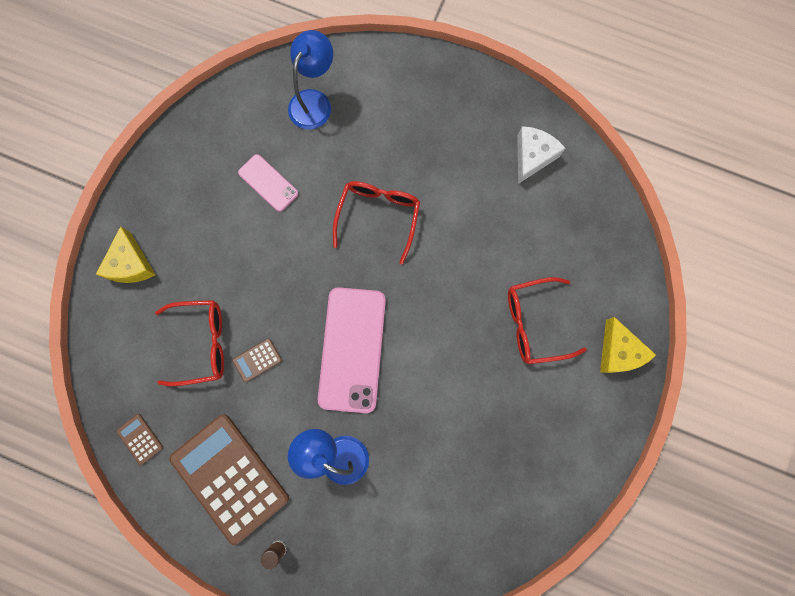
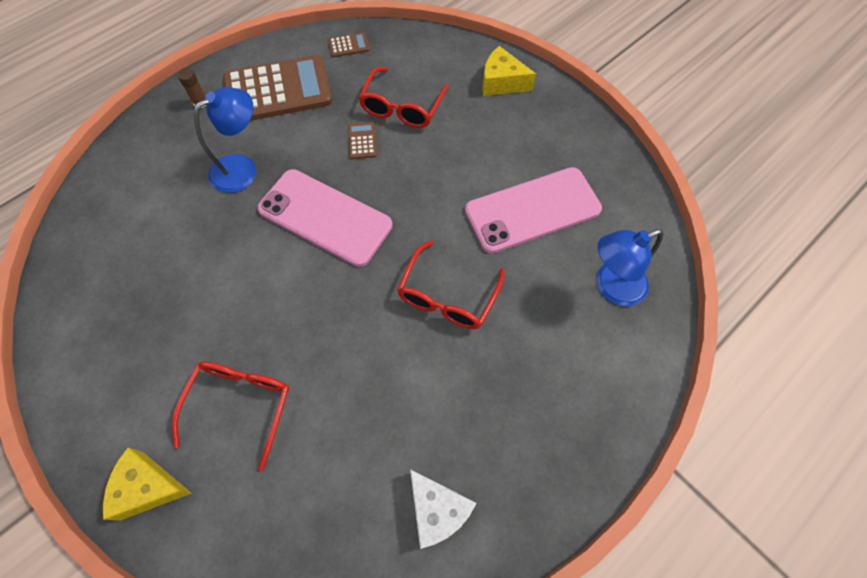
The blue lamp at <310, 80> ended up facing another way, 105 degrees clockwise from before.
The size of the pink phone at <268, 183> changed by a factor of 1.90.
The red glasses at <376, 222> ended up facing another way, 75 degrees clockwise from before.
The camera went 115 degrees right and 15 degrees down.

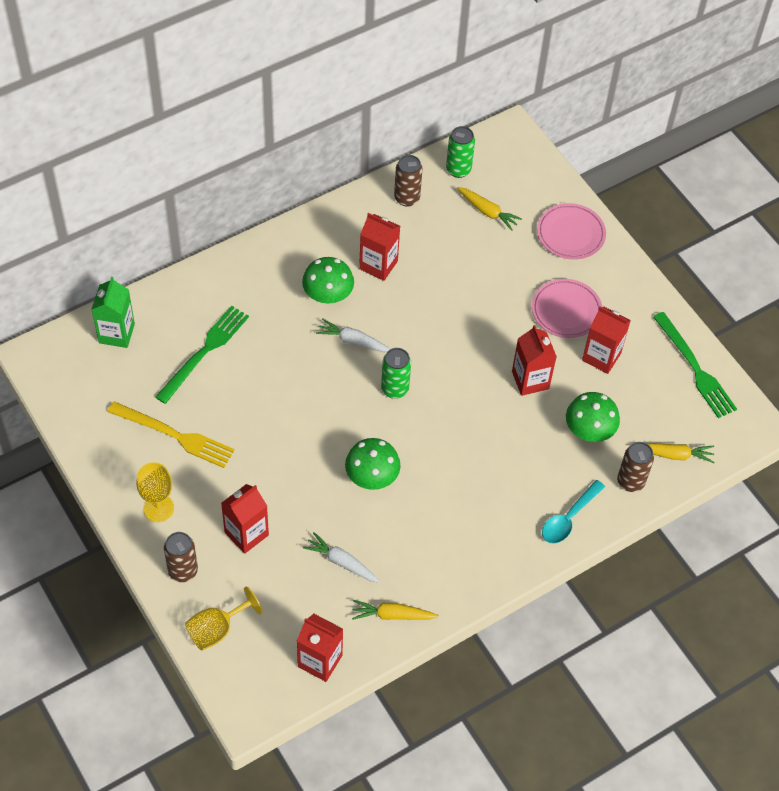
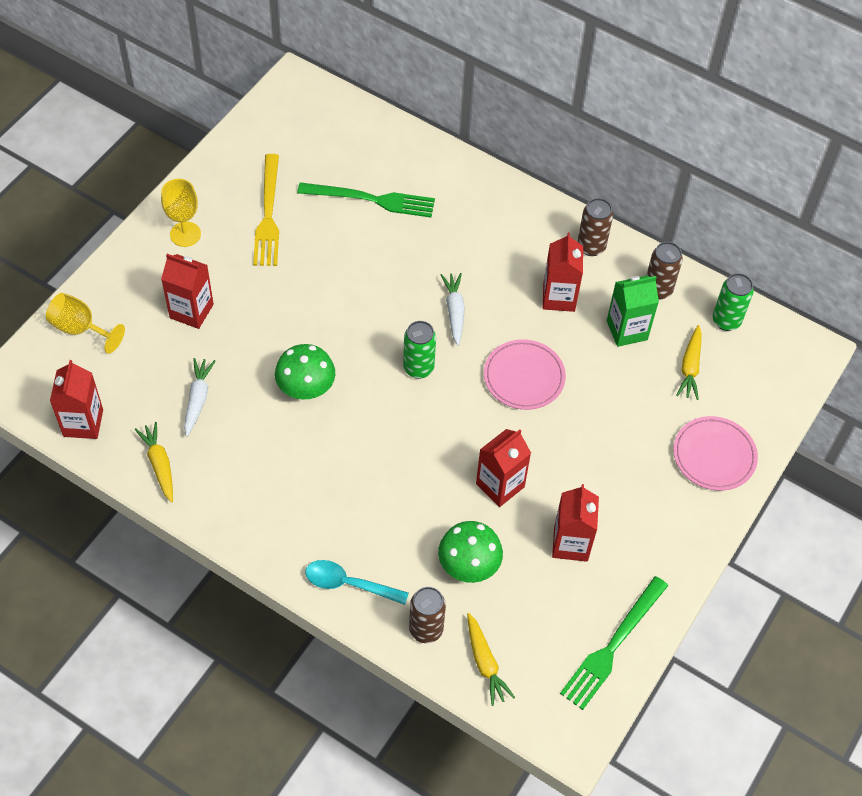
The second view lost the green mushroom at <328, 280>.
The green carton ended up elsewhere, having gone from <113, 312> to <633, 311>.
The pink plate ended up elsewhere, having gone from <567, 308> to <525, 374>.
The brown can ended up elsewhere, having gone from <181, 557> to <595, 227>.
The camera went 65 degrees right and 0 degrees up.

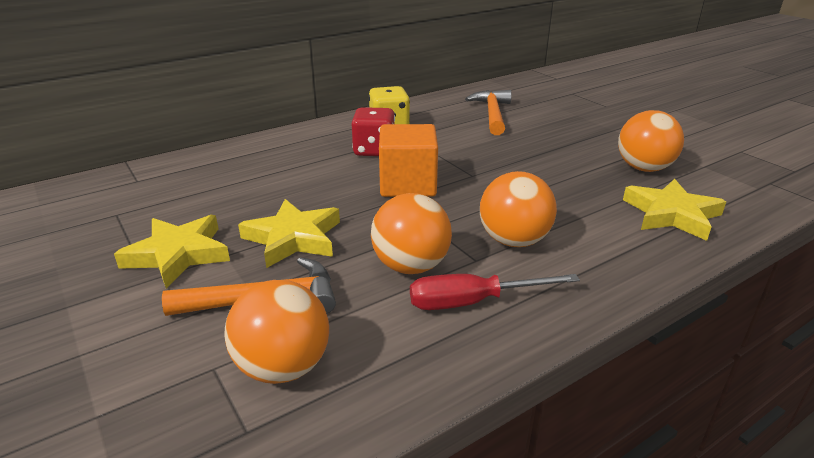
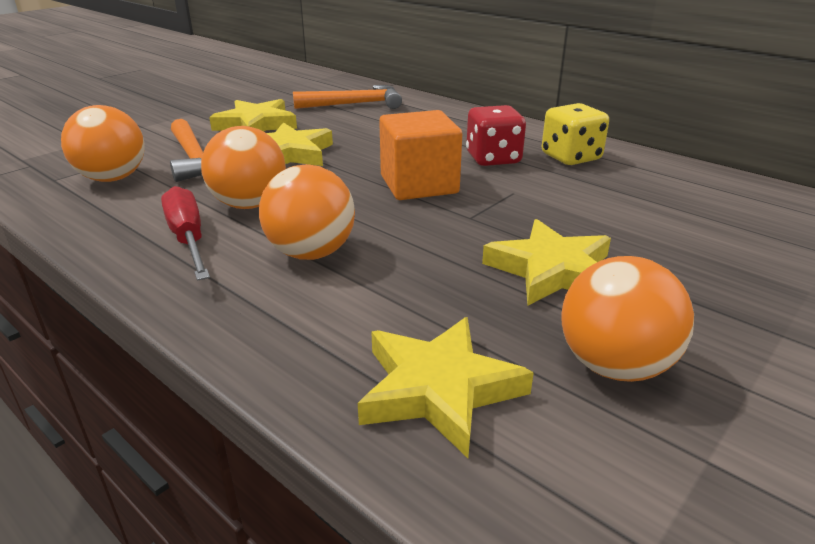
The orange hammer ended up elsewhere, having gone from <488, 112> to <347, 97>.
The second view gained the yellow star at <546, 262>.
The camera went 75 degrees right and 0 degrees up.

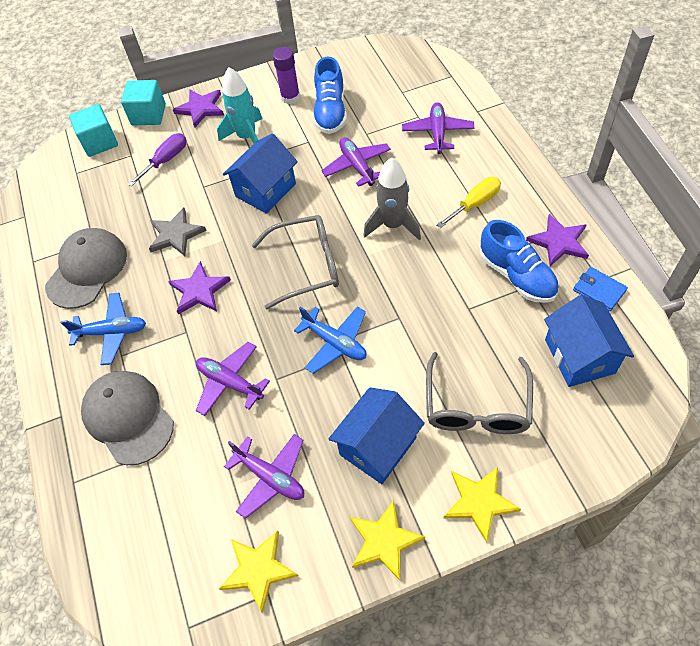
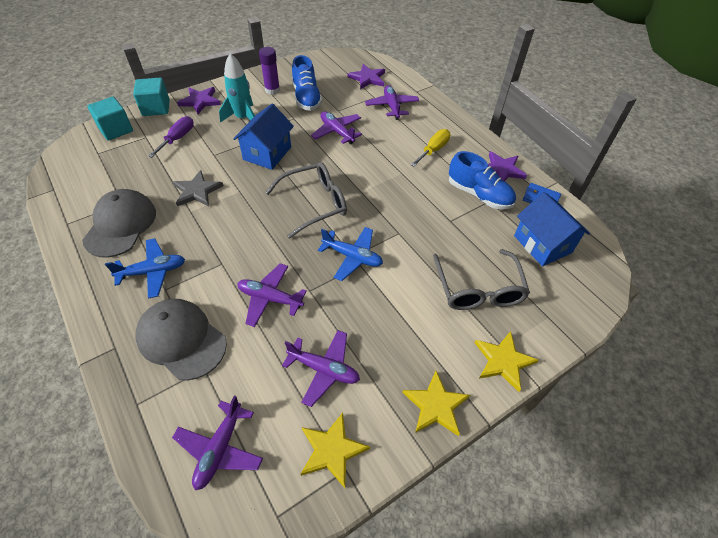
The second view lost the grey rocket at <392, 198>.
The purple star ended up elsewhere, having gone from <199, 288> to <366, 76>.
The second view lost the blue house at <377, 435>.
The second view gained the purple plane at <217, 442>.
The camera went 20 degrees left and 5 degrees down.

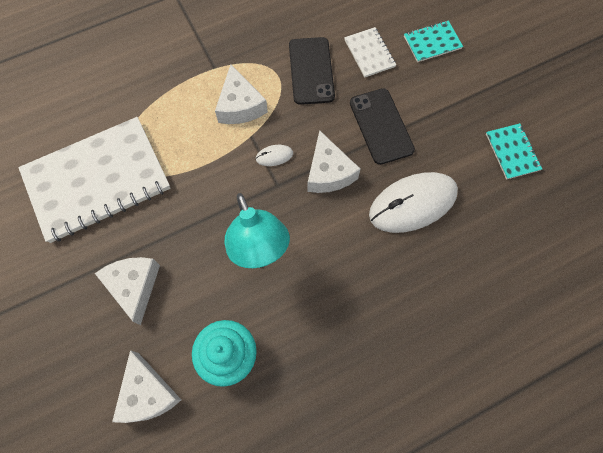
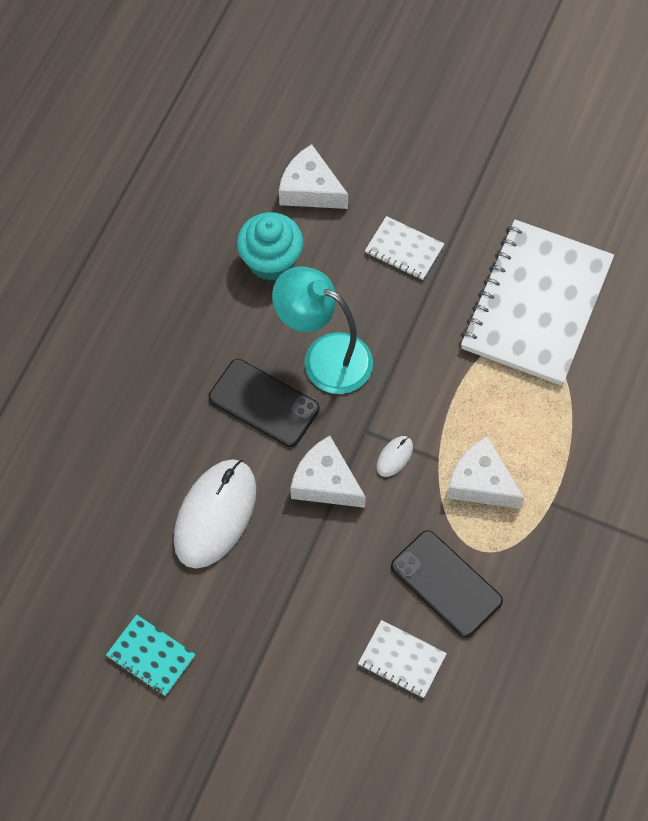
The second view lost the turquoise notebook at <433, 41>.
The black phone ended up elsewhere, having gone from <382, 126> to <264, 403>.
Where the white cheese stood at <127, 291>, the white notebook came to stand at <404, 248>.
The camera went 140 degrees right and 5 degrees down.

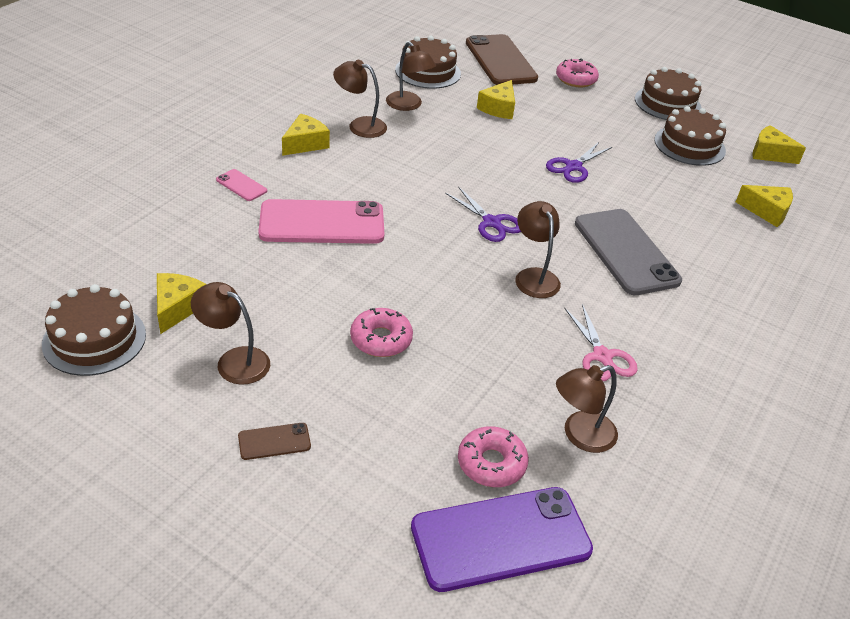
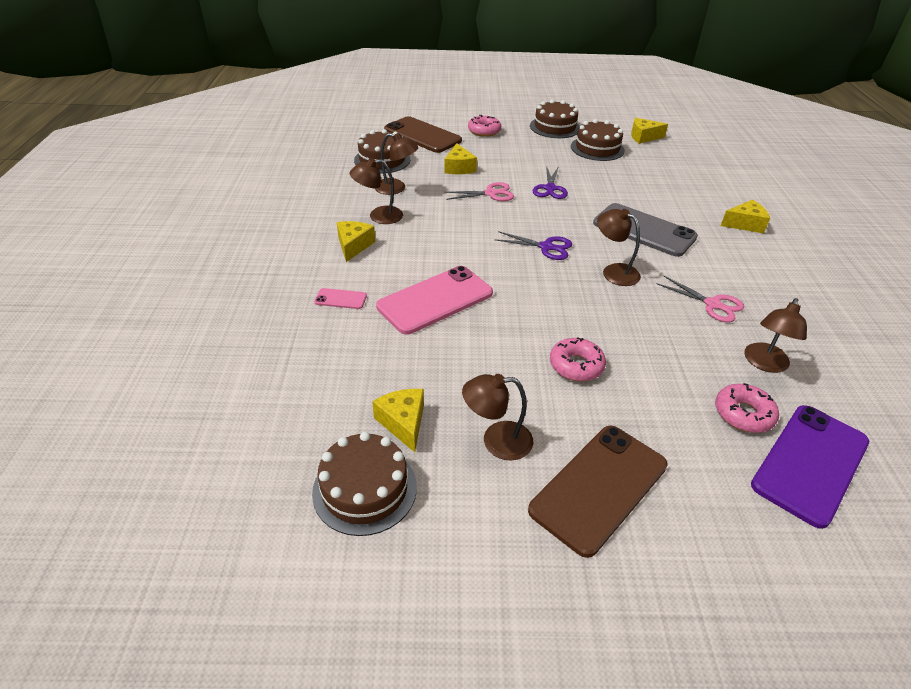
The yellow cheese ended up elsewhere, having gone from <764, 206> to <745, 216>.
The size of the brown phone at <274, 441> changed by a factor of 2.29.
The second view gained the pink scissors at <479, 191>.
The camera went 30 degrees left and 0 degrees up.

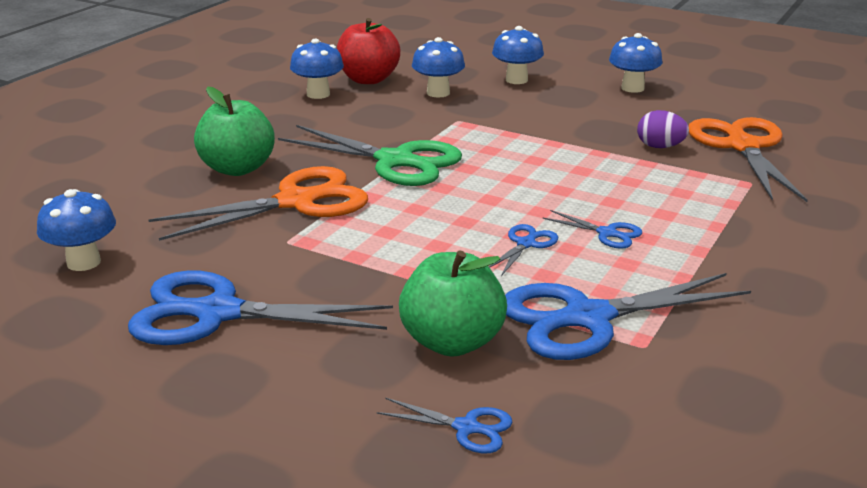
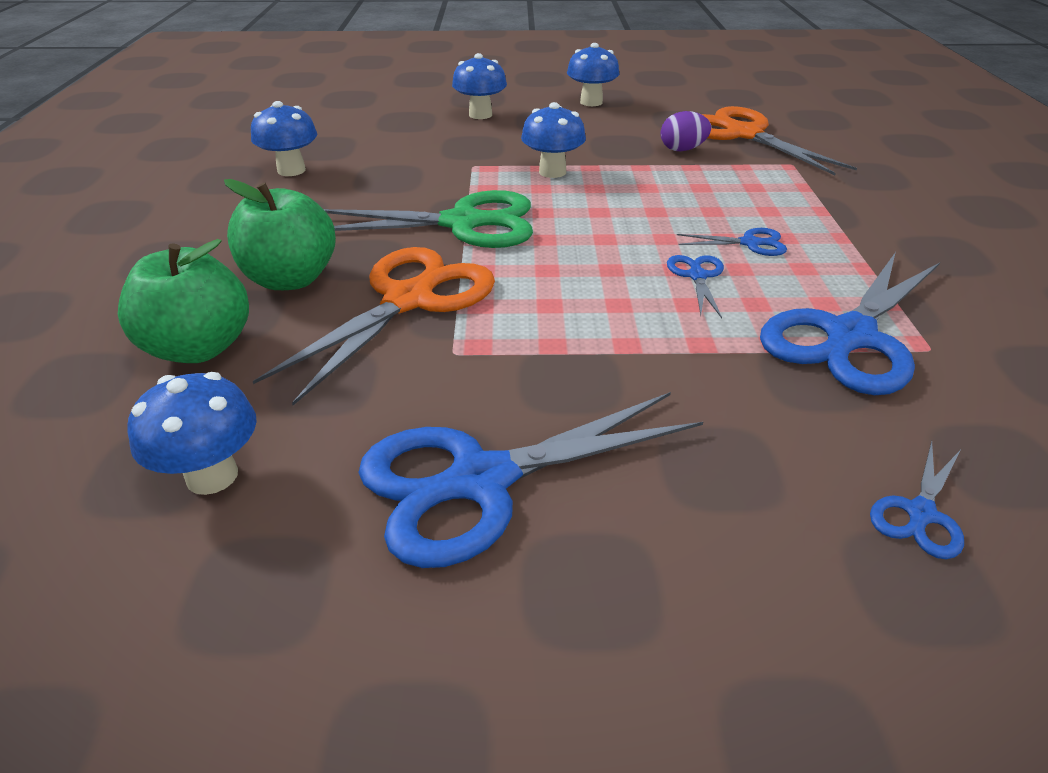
The second view lost the red apple at <368, 51>.
The blue mushroom ended up elsewhere, having gone from <438, 67> to <553, 140>.
The green apple ended up elsewhere, having gone from <453, 303> to <183, 301>.
The blue scissors at <444, 425> ended up facing another way, 135 degrees clockwise from before.
The camera went 30 degrees left and 10 degrees up.

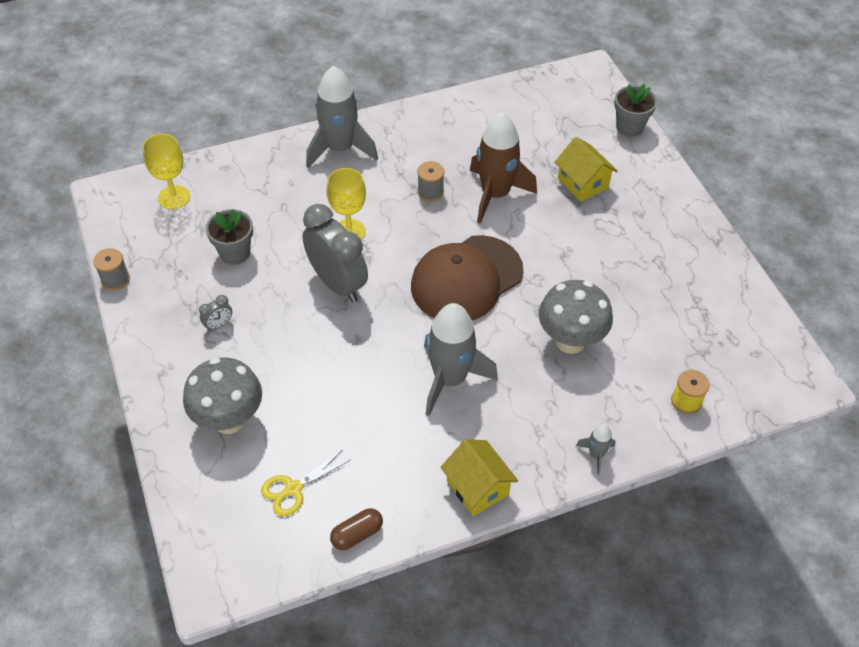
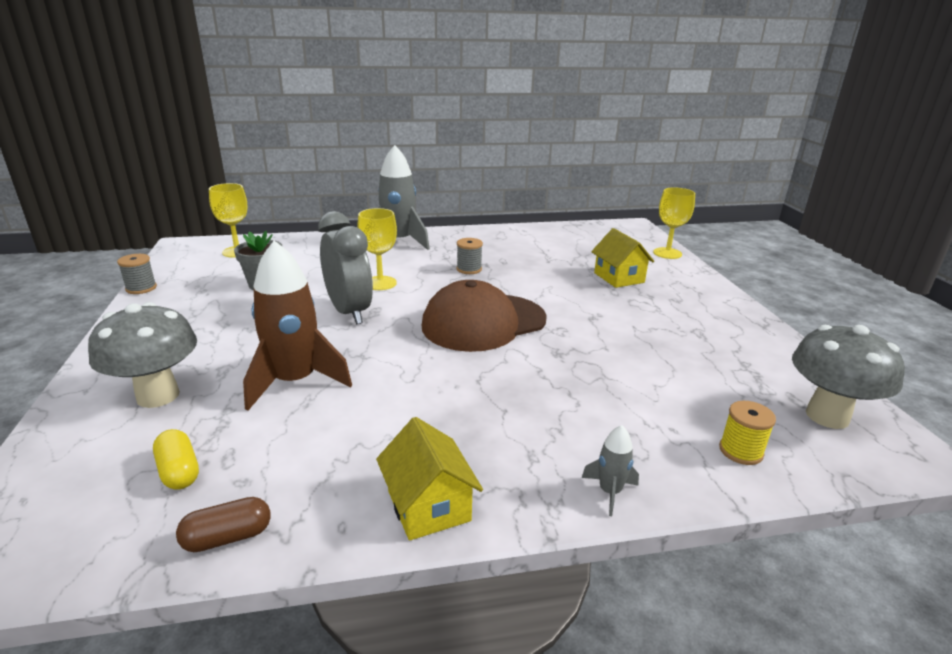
Where the grey flower pot stood at <635, 110>, the yellow goblet came to stand at <674, 223>.
The brown rocket ended up elsewhere, having gone from <503, 168> to <297, 325>.
The grey mushroom ended up elsewhere, having gone from <576, 317> to <848, 377>.
The second view lost the grey clock at <215, 313>.
The second view lost the grey rocket at <461, 359>.
Where the yellow scissors stood at <305, 483>, the yellow capsule came to stand at <176, 459>.
The camera went 10 degrees right and 25 degrees down.

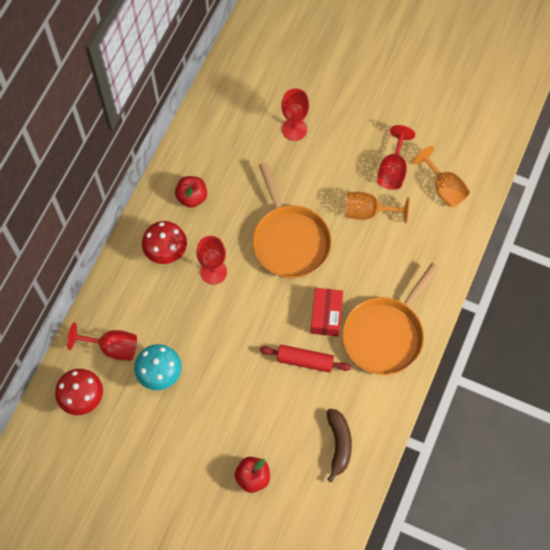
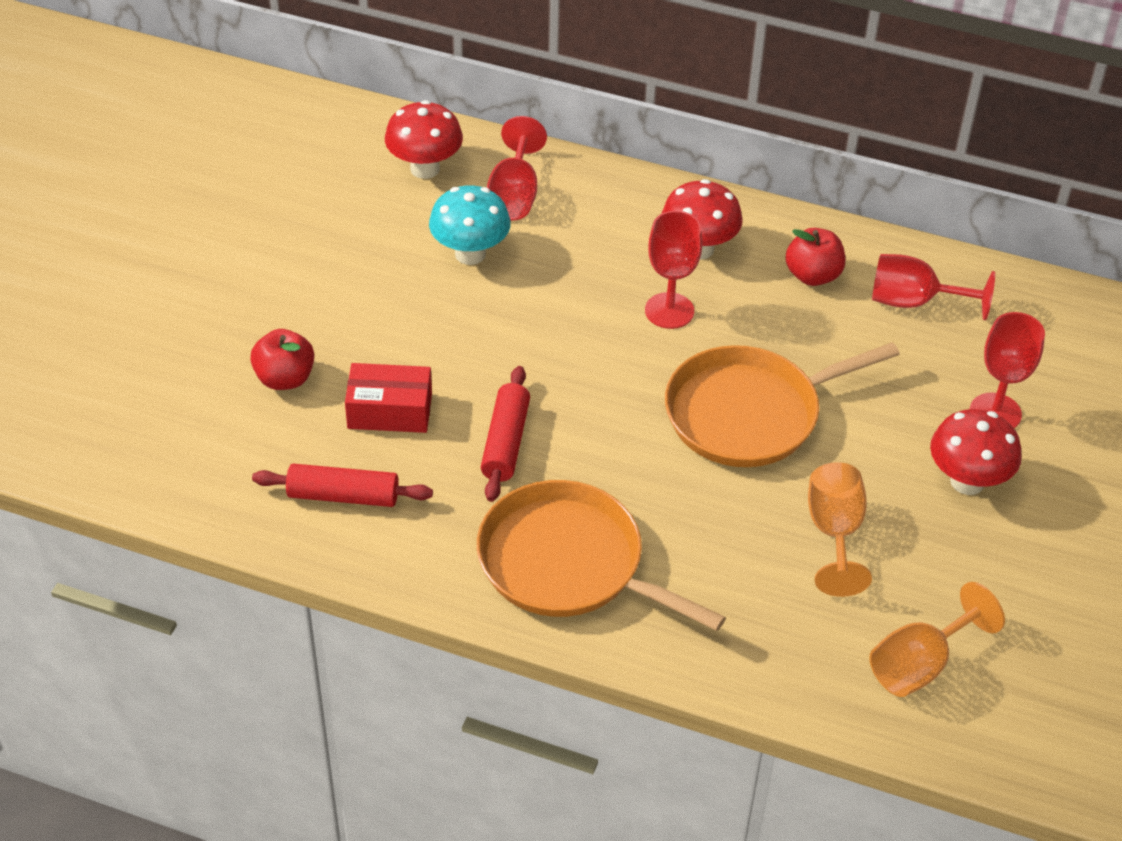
The red goblet ended up elsewhere, having gone from <396, 157> to <933, 287>.
The red box ended up elsewhere, having gone from <326, 312> to <388, 398>.
Where the brown banana stood at <339, 445>, the red rolling pin came to stand at <342, 485>.
The second view gained the red mushroom at <976, 452>.
The camera went 85 degrees right and 20 degrees down.

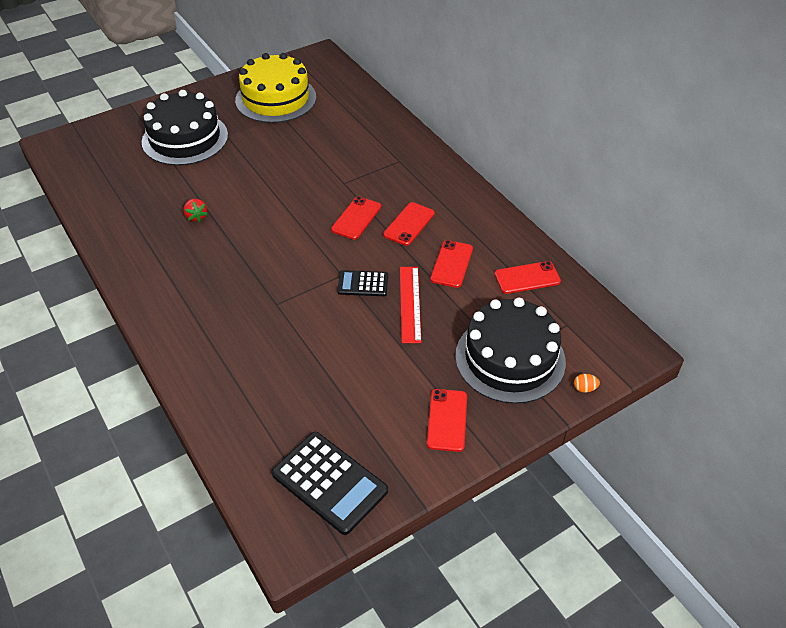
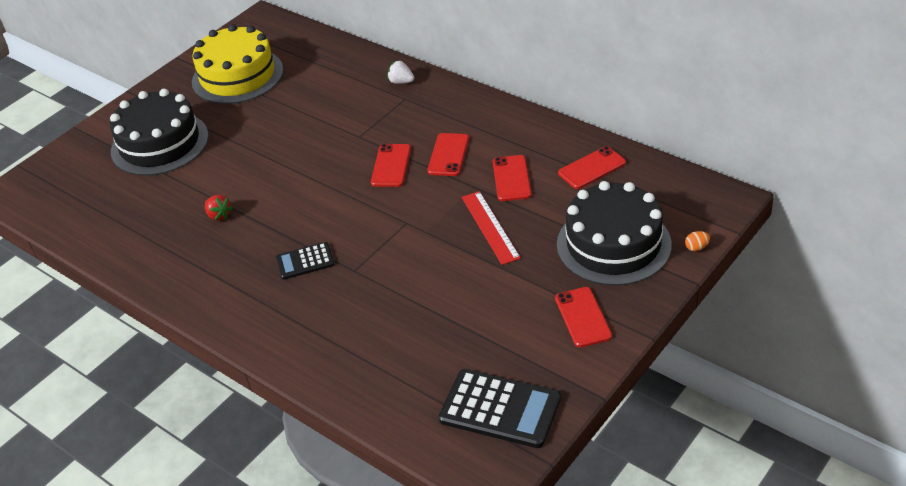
The black calculator ended up elsewhere, having gone from <362, 283> to <305, 261>.
The second view gained the white strawberry at <400, 72>.
The camera went 15 degrees left and 5 degrees down.

